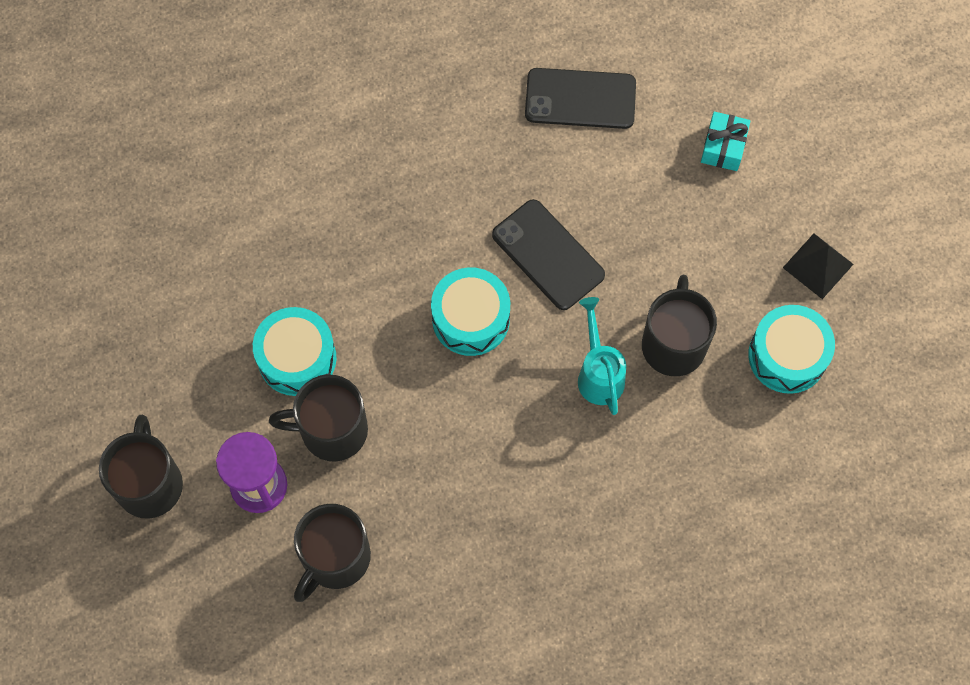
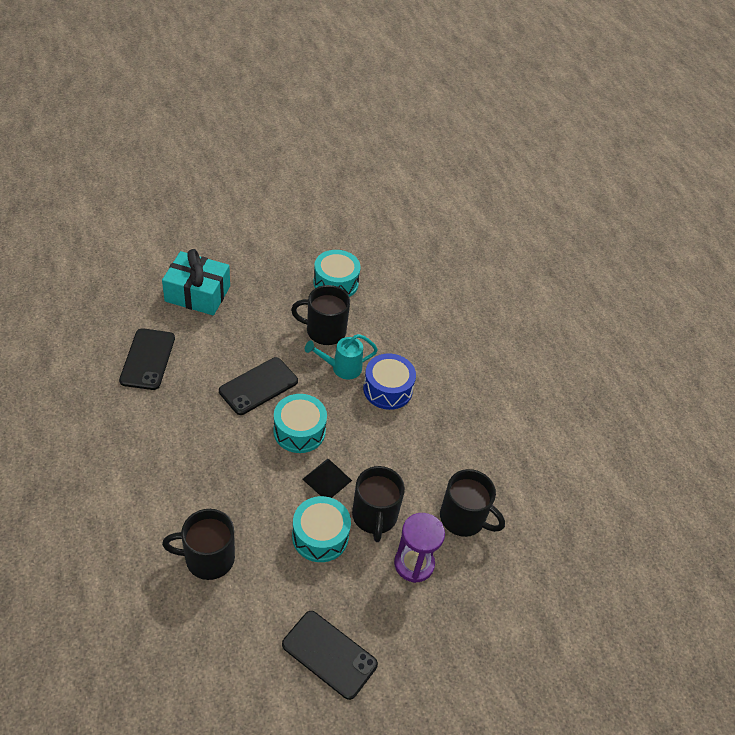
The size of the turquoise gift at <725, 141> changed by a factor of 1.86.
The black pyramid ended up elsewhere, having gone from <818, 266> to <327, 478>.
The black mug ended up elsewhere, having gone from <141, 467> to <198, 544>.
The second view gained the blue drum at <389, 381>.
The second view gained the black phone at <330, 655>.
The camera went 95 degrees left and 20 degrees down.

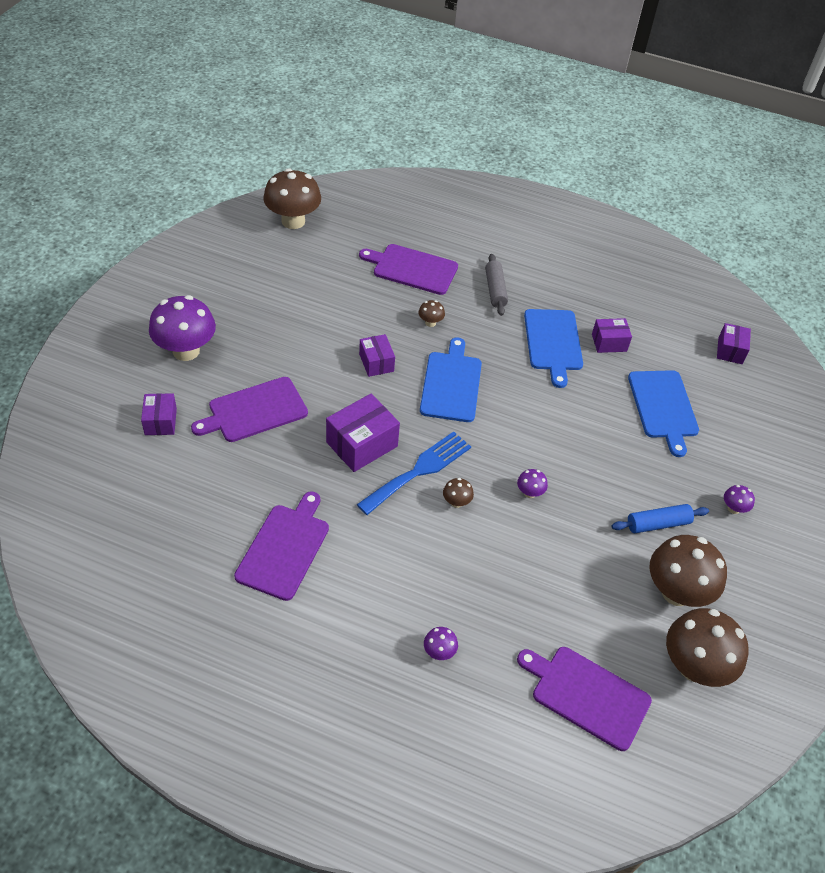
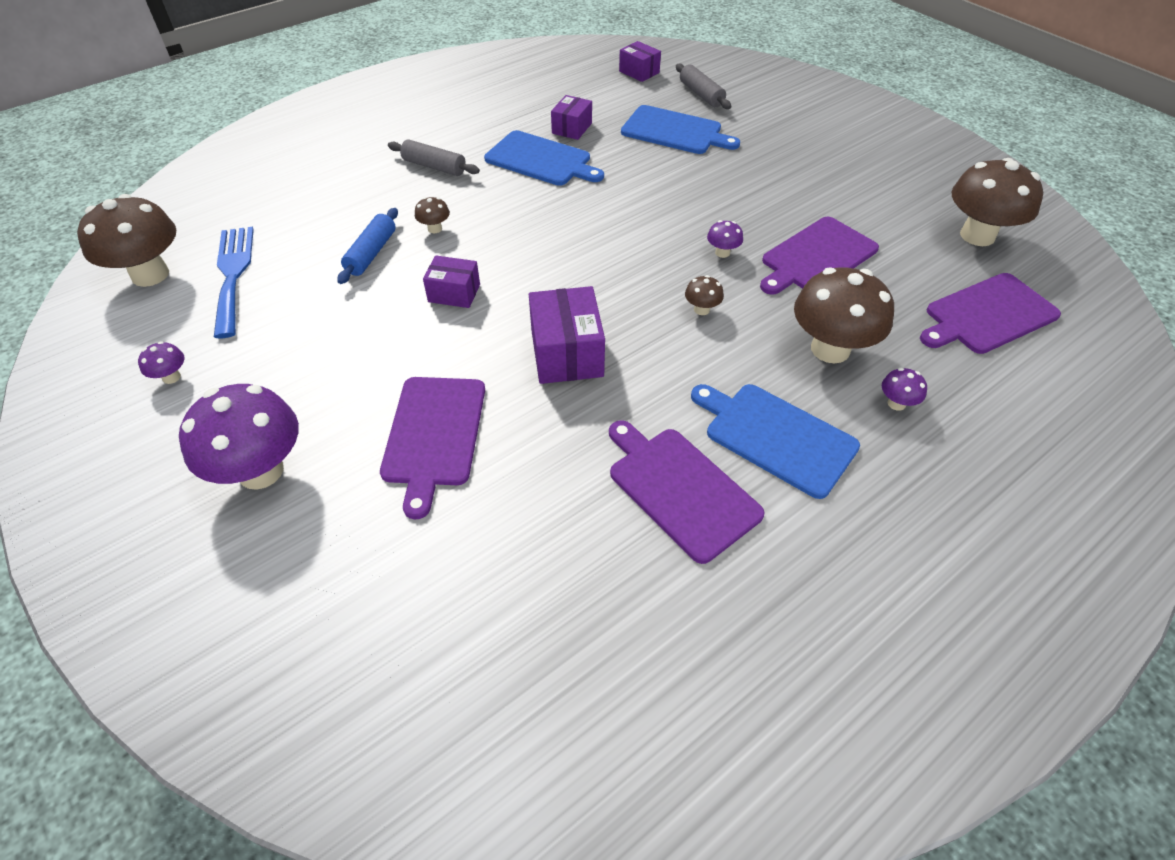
The purple cutting board ended up elsewhere, having gone from <408, 269> to <819, 256>.
The blue cutting board ended up elsewhere, having gone from <451, 380> to <775, 441>.
The second view lost the purple box at <159, 414>.
The blue fork ended up elsewhere, having gone from <414, 473> to <234, 282>.
The purple mushroom ended up elsewhere, having gone from <739, 499> to <161, 362>.
The blue rolling pin ended up elsewhere, having gone from <660, 518> to <367, 246>.
The brown mushroom ended up elsewhere, having gone from <688, 571> to <844, 315>.
The second view gained the grey rolling pin at <703, 86>.
The camera went 55 degrees left and 0 degrees up.

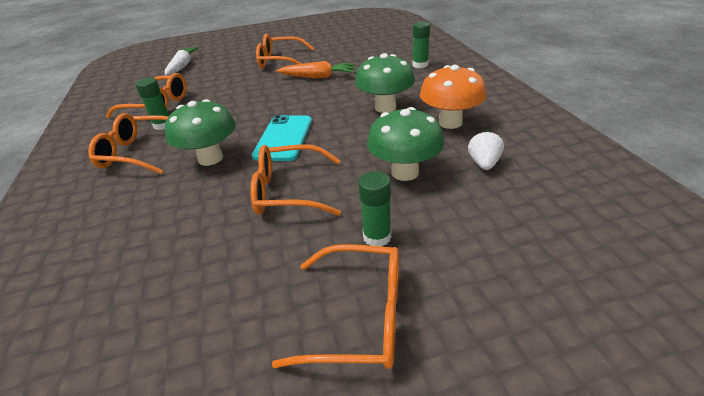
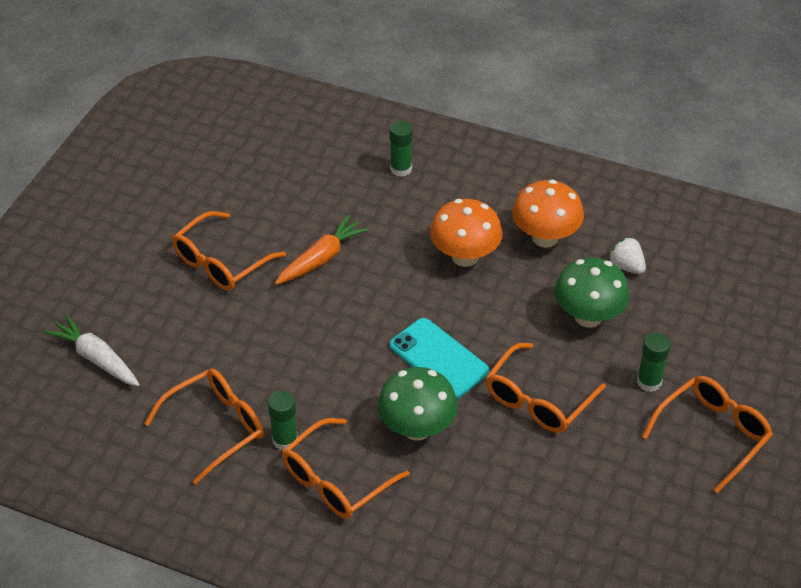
What was the green mushroom at <385, 83> turned into the orange mushroom at <466, 233>.
The camera went 55 degrees left and 10 degrees up.

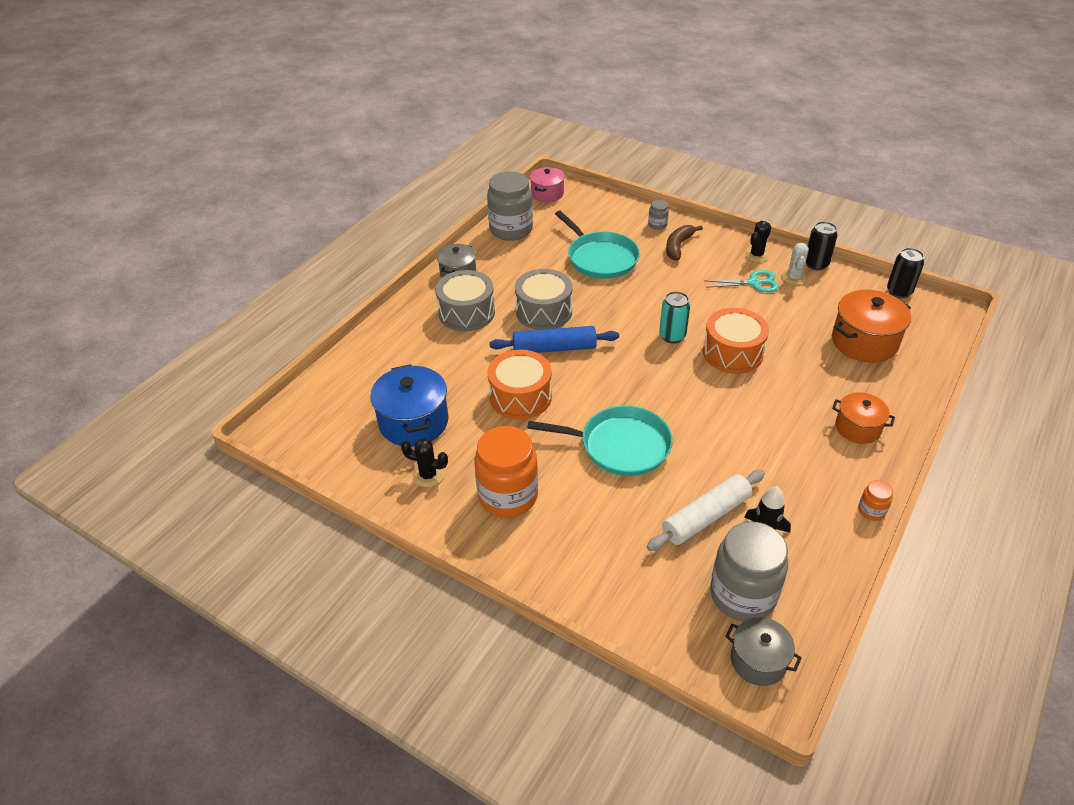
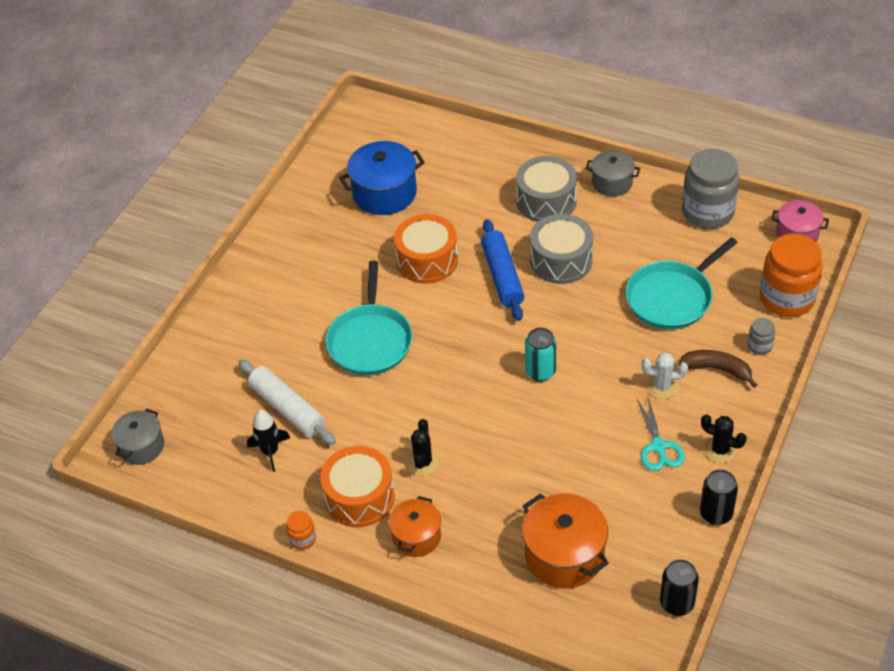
The white cactus ended up elsewhere, having gone from <795, 264> to <665, 376>.
The orange drum ended up elsewhere, having gone from <736, 341> to <357, 486>.
The orange jar ended up elsewhere, having gone from <506, 472> to <791, 275>.
The black cactus ended up elsewhere, having gone from <424, 462> to <423, 447>.
The second view lost the grey jar at <749, 571>.
The camera went 85 degrees right and 5 degrees up.

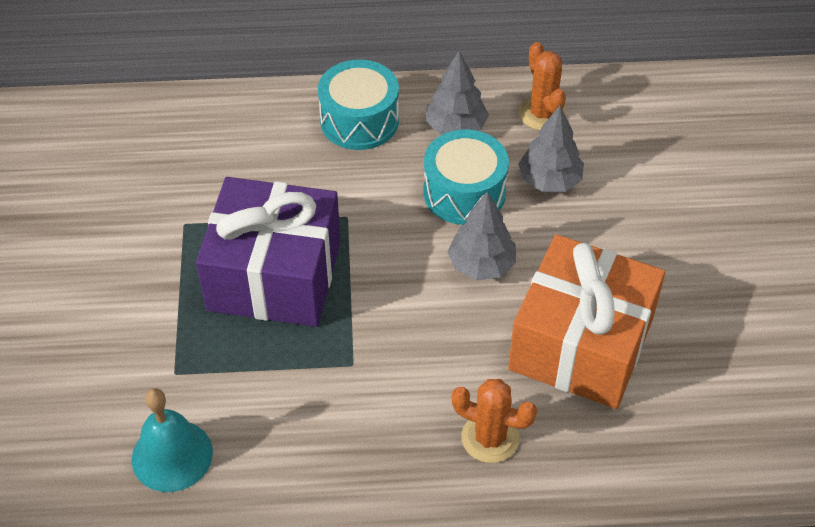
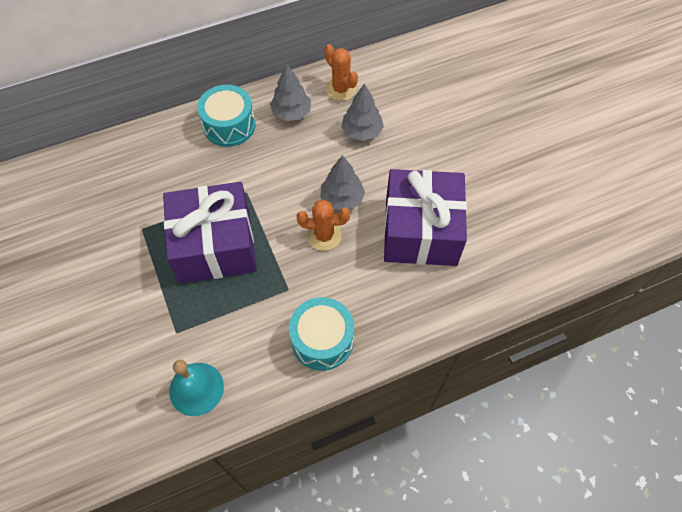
The turquoise drum ended up elsewhere, having gone from <466, 177> to <321, 334>.
What was the orange gift at <586, 321> turned into the purple gift at <425, 217>.
The orange cactus ended up elsewhere, having gone from <494, 421> to <323, 225>.
The camera went 20 degrees left and 10 degrees up.

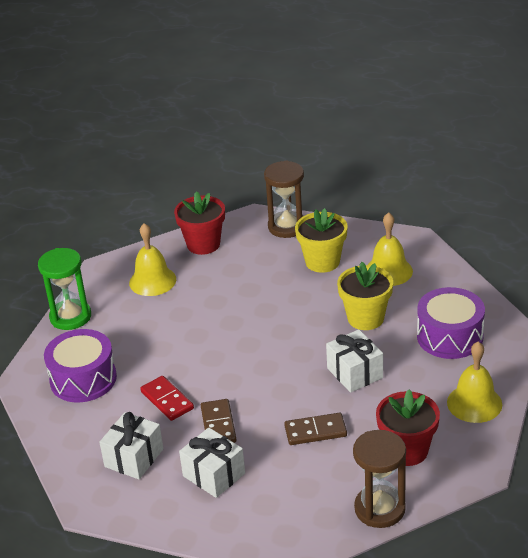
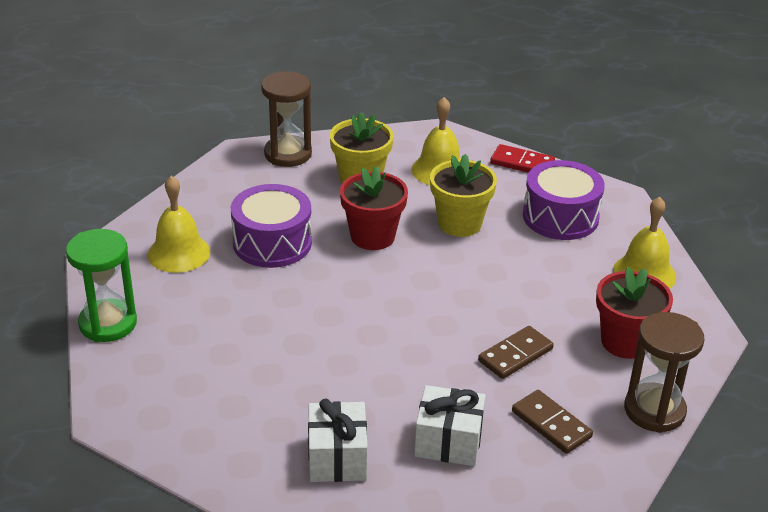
The red flower pot ended up elsewhere, having gone from <199, 223> to <374, 208>.
The purple drum ended up elsewhere, having gone from <80, 365> to <271, 226>.
The second view lost the white gift at <354, 361>.
The red domino ended up elsewhere, having gone from <167, 398> to <522, 158>.
The brown domino ended up elsewhere, having gone from <218, 421> to <552, 422>.
The camera went 35 degrees left and 0 degrees up.

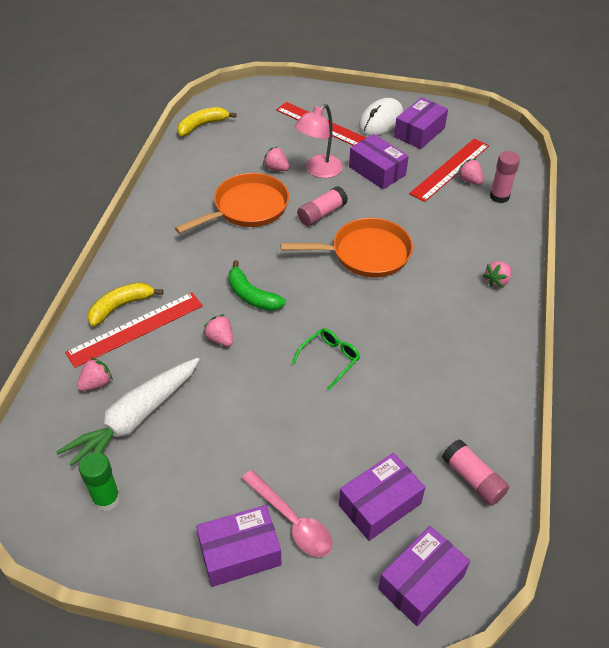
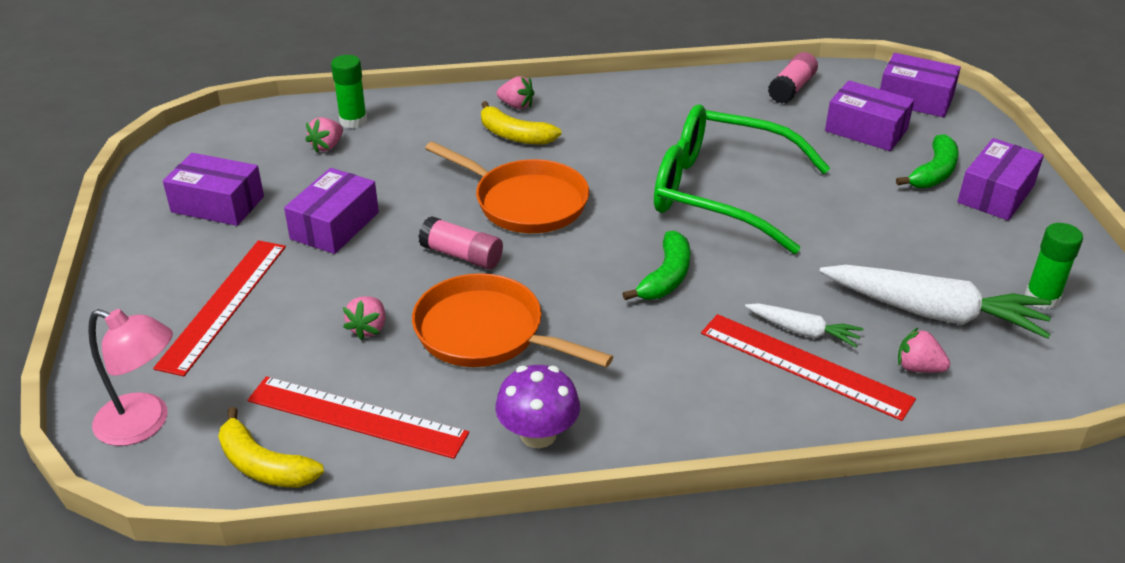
The second view lost the white mouse at <381, 117>.
The pink lamp ended up elsewhere, having gone from <319, 141> to <130, 377>.
The red ruler ended up elsewhere, having gone from <449, 170> to <358, 417>.
What was the pink glue stick at <505, 177> turned into the green glue stick at <349, 91>.
The orange pan at <347, 248> ended up facing another way, 150 degrees clockwise from before.
The yellow banana ended up elsewhere, having gone from <125, 304> to <521, 123>.
The second view lost the pink strawberry at <218, 330>.
The size of the green glasses at <326, 359> changed by a factor of 2.43.
Where the pink spoon stood at <287, 513>, the green banana came to stand at <927, 161>.
The purple box at <239, 546> ended up facing another way, 75 degrees clockwise from before.
The second view gained the white carrot at <804, 325>.
The second view gained the purple mushroom at <537, 406>.
The camera went 110 degrees left and 10 degrees down.

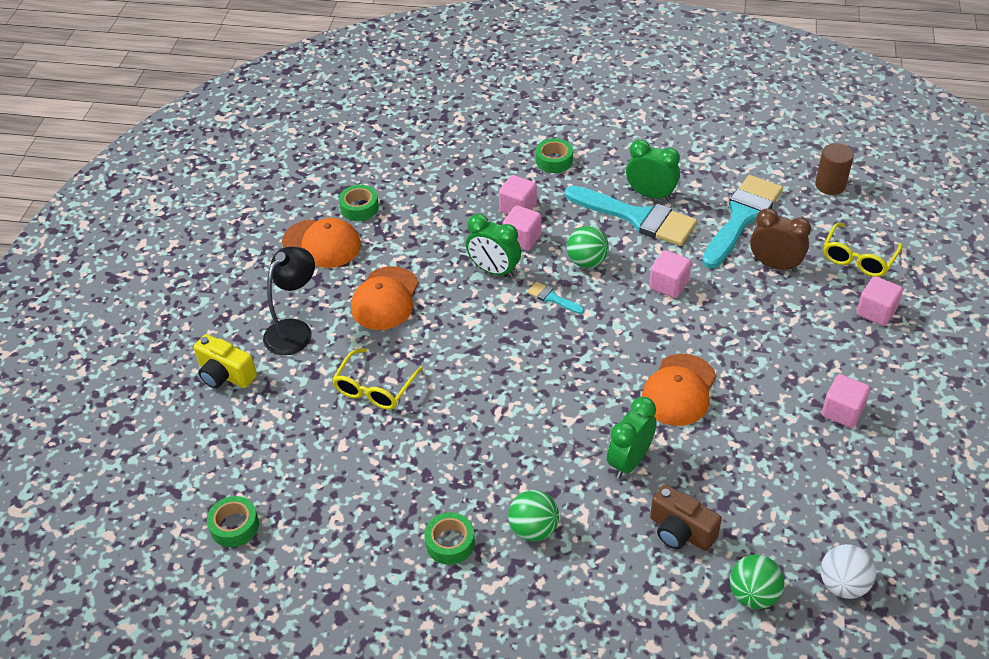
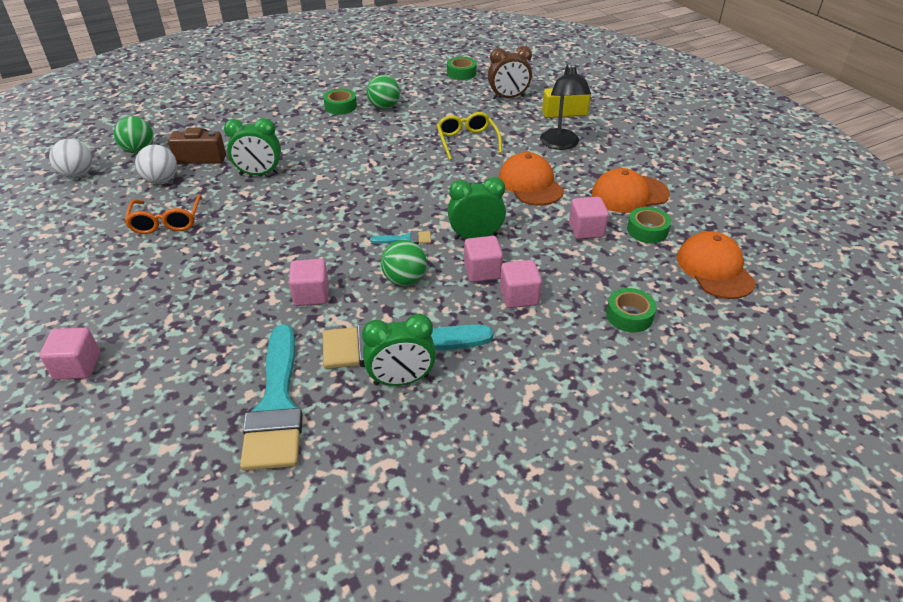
The green tape ended up elsewhere, having gone from <554, 155> to <631, 310>.
The second view lost the brown cylinder at <834, 169>.
The brown clock ended up elsewhere, having gone from <780, 240> to <510, 72>.
The second view lost the yellow glasses at <863, 250>.
The orange cap ended up elsewhere, having gone from <679, 390> to <716, 265>.
The pink cube ended up elsewhere, having gone from <846, 401> to <589, 218>.
The green clock at <632, 437> ended up facing another way, 90 degrees clockwise from before.
The green ball ended up elsewhere, having gone from <533, 516> to <383, 92>.
The second view gained the white ball at <156, 164>.
The second view gained the orange glasses at <163, 214>.
The camera went 140 degrees right and 5 degrees down.

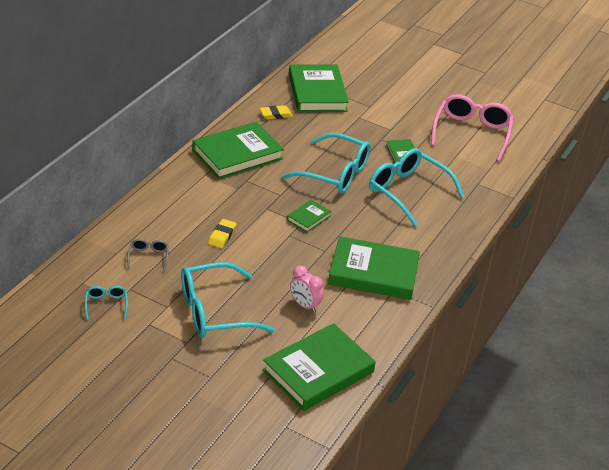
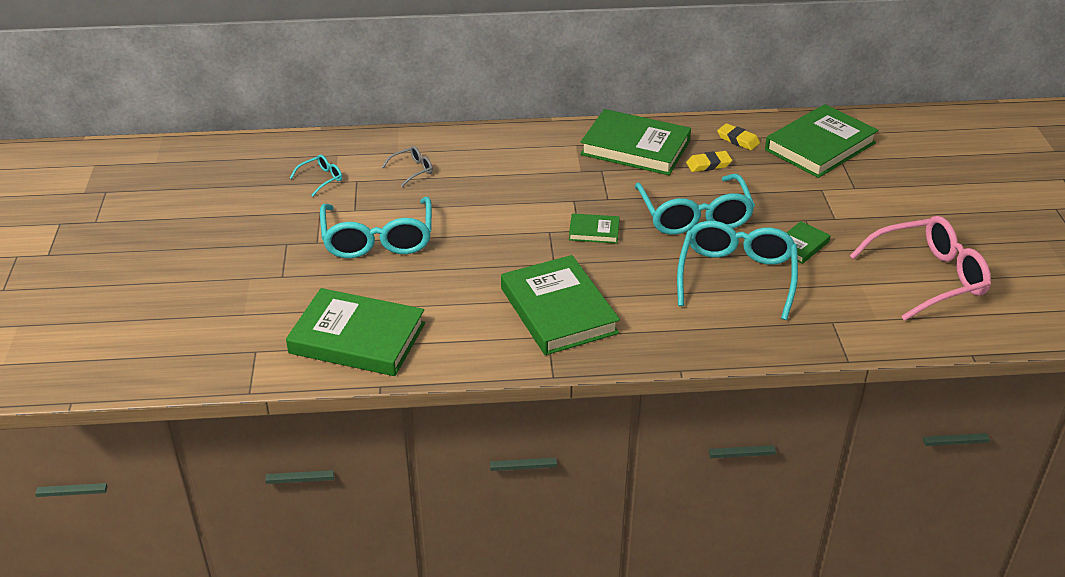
The yellow eraser ended up elsewhere, having gone from <222, 233> to <709, 161>.
The turquoise glasses at <228, 300> ended up facing another way, 135 degrees counterclockwise from before.
The second view lost the pink clock at <306, 289>.
The camera went 60 degrees right and 0 degrees up.

